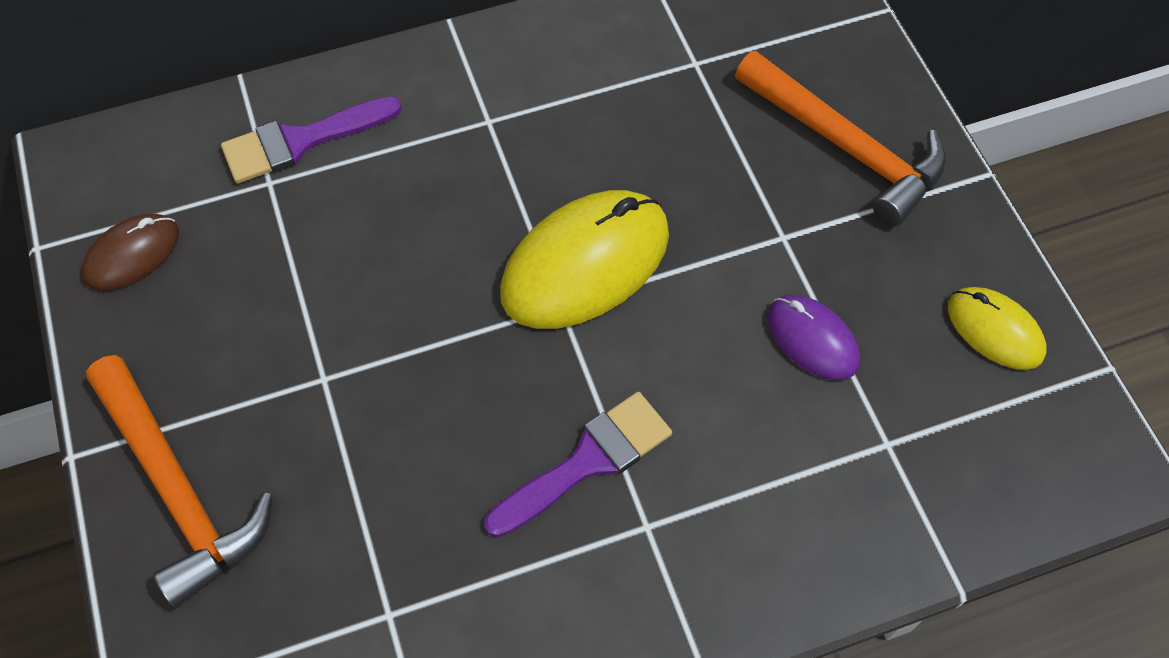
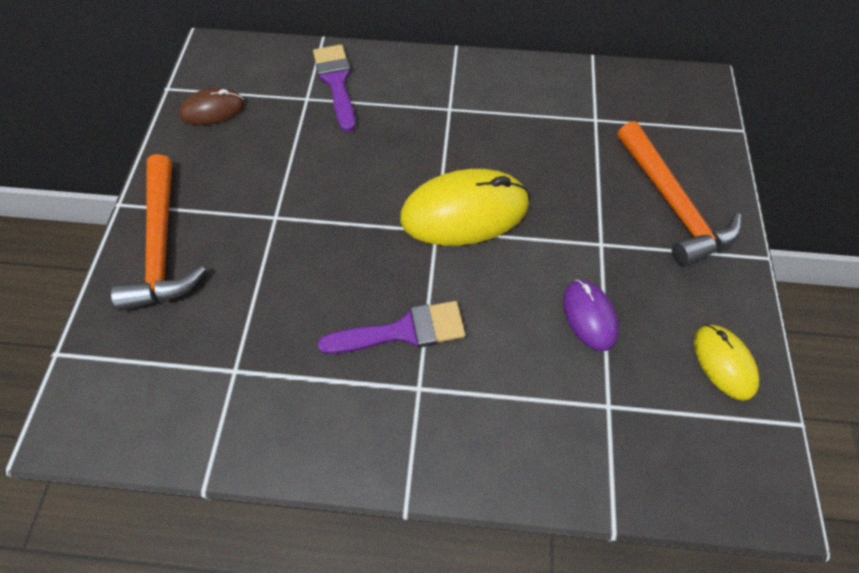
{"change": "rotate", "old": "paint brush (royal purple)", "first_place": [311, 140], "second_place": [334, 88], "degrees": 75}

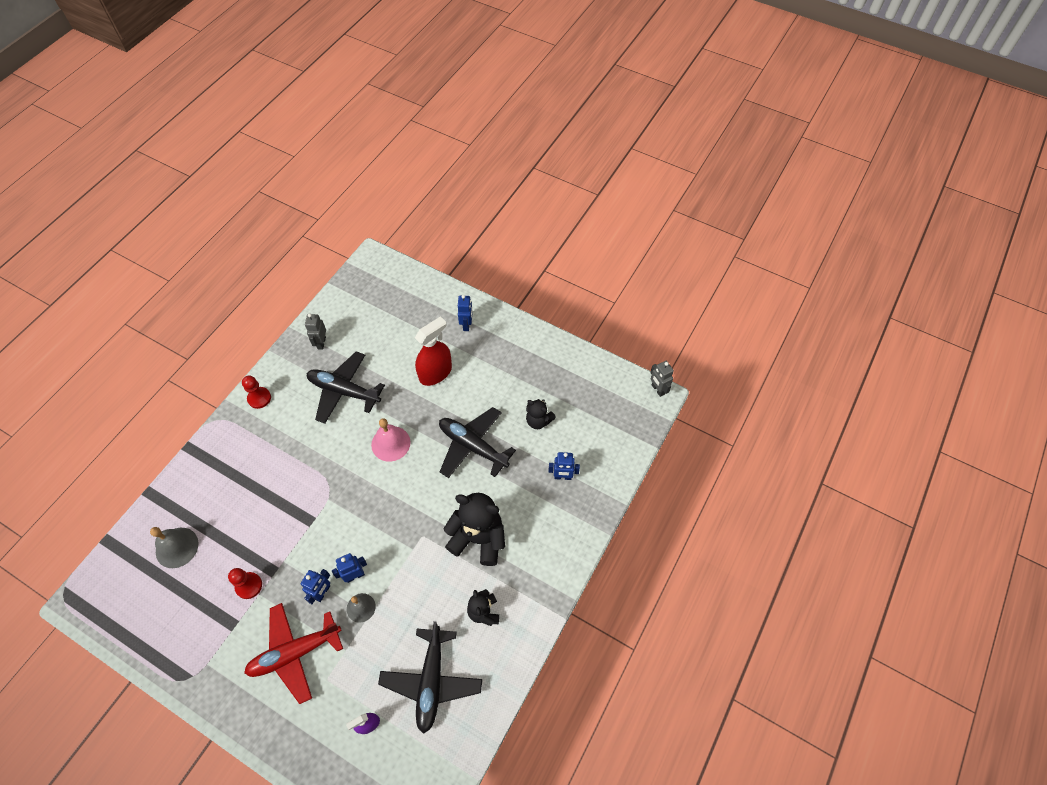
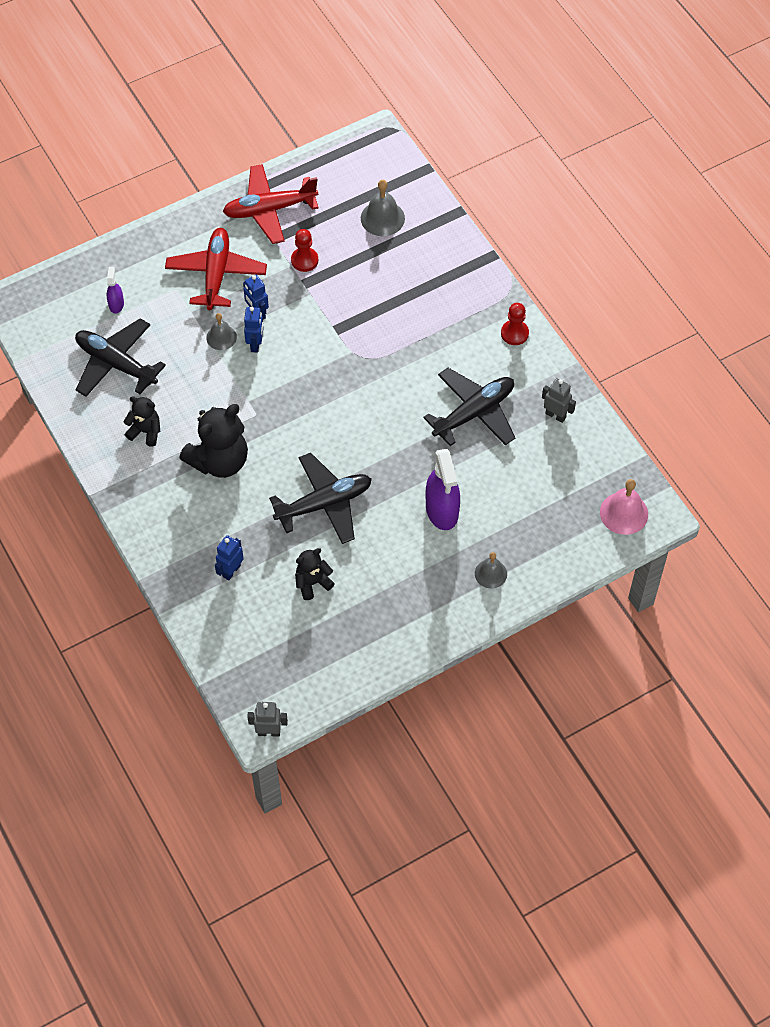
{"change": "move", "old": "school bell (pink)", "first_place": [390, 440], "second_place": [624, 507]}
{"change": "recolor", "old": "sprayer (red)", "new": "sprayer (royal purple)", "first_place": [433, 351], "second_place": [443, 489]}
{"change": "replace", "old": "toy robot (cobalt)", "new": "school bell (gray)", "first_place": [465, 313], "second_place": [491, 570]}
{"change": "insert", "new": "toy plane (red)", "second_place": [271, 204]}

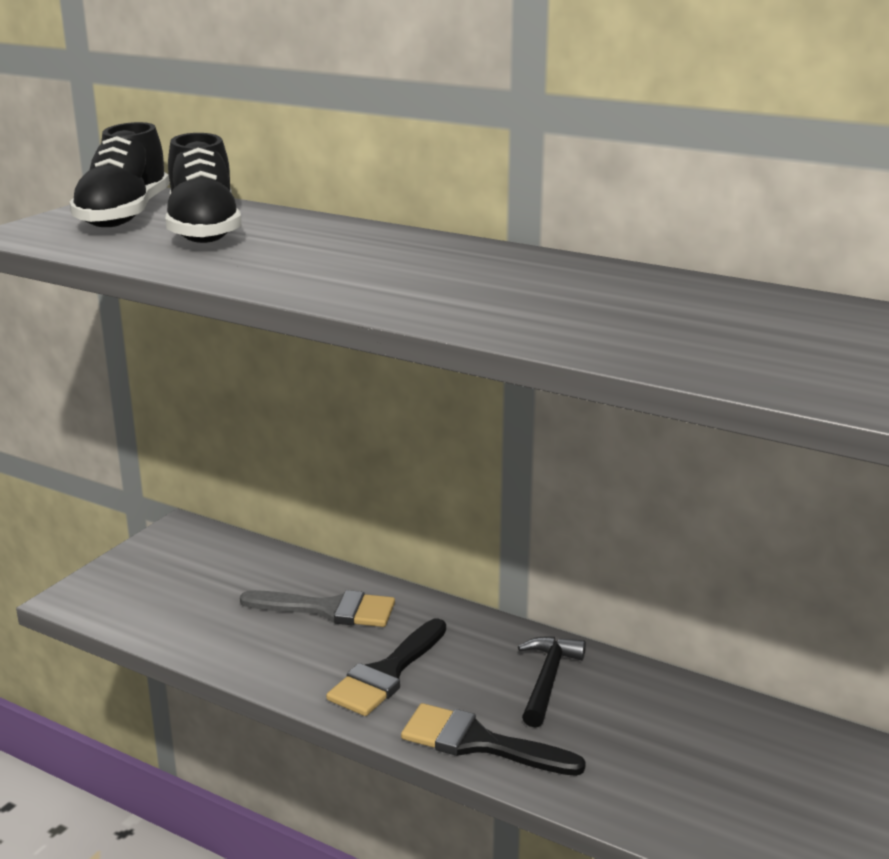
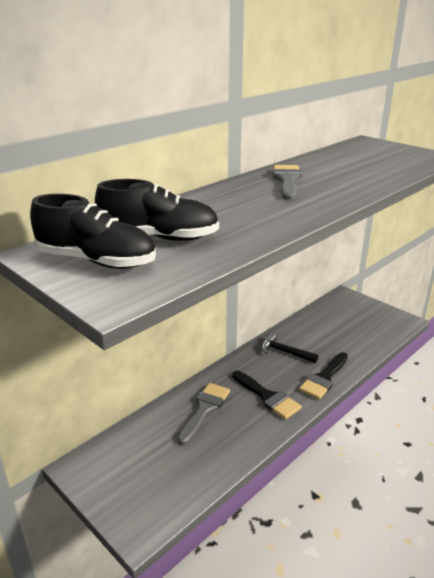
{"change": "insert", "new": "paint brush (gray)", "second_place": [287, 182]}

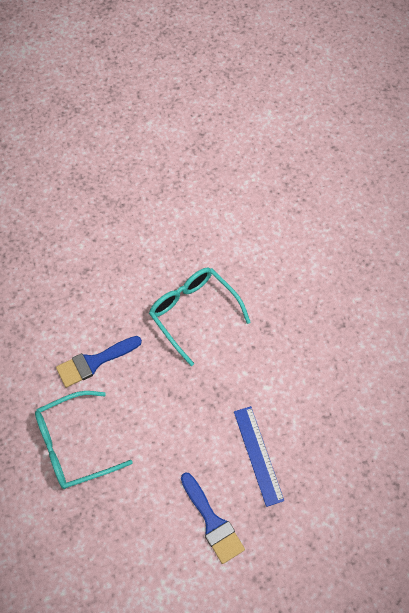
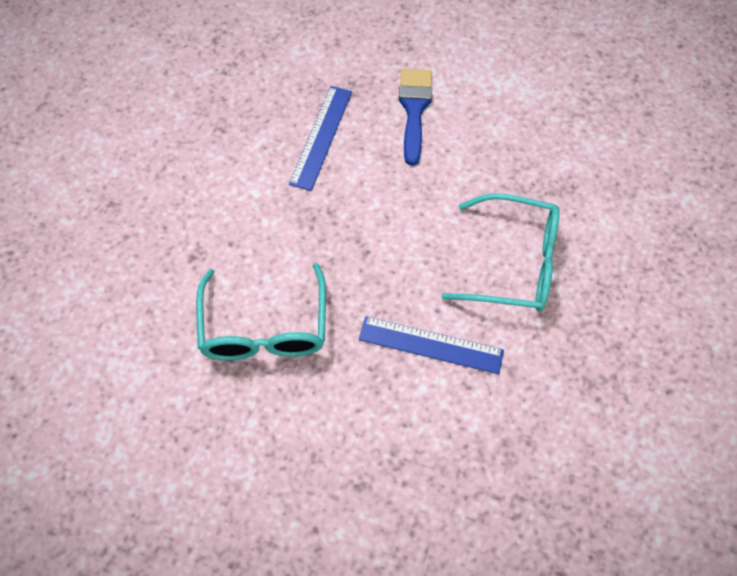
{"change": "replace", "old": "paint brush (cobalt)", "new": "ruler (cobalt)", "first_place": [99, 362], "second_place": [431, 345]}

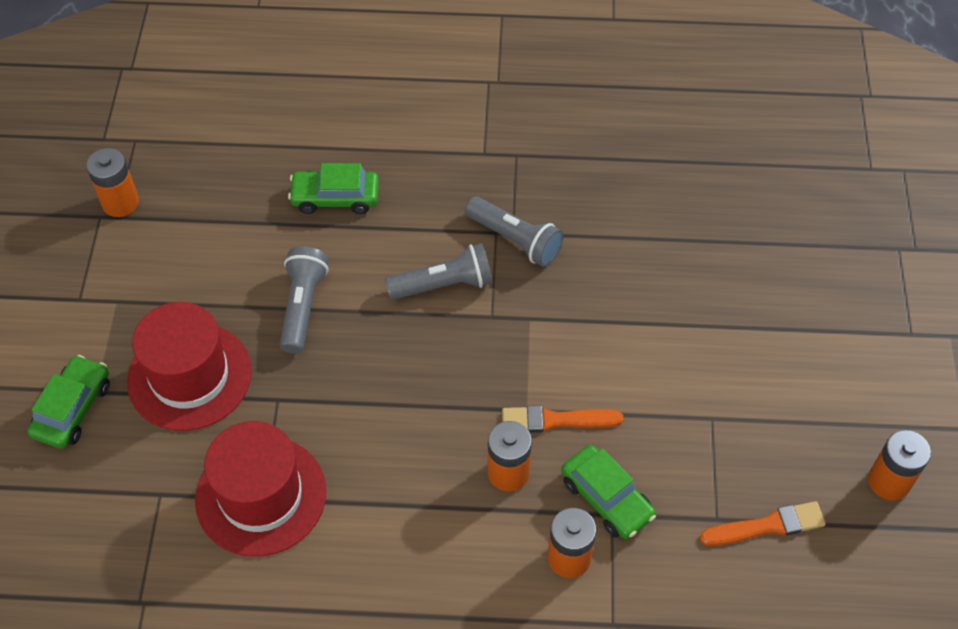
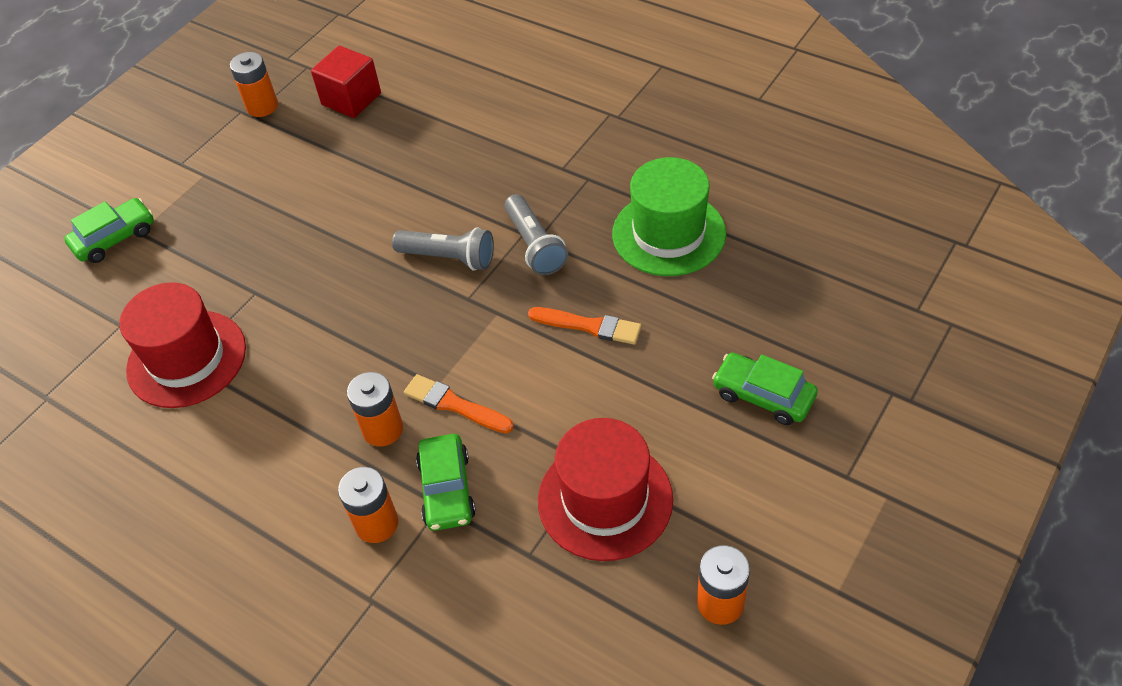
{"change": "move", "old": "tall hat (red)", "first_place": [189, 366], "second_place": [605, 489]}
{"change": "delete", "old": "pocket torch (gray)", "first_place": [304, 300]}
{"change": "move", "old": "toy car (emerald)", "first_place": [333, 188], "second_place": [765, 389]}
{"change": "move", "old": "paint brush (bright orange)", "first_place": [762, 523], "second_place": [584, 325]}
{"change": "insert", "new": "block (red)", "second_place": [346, 82]}
{"change": "insert", "new": "tall hat (emerald)", "second_place": [669, 216]}

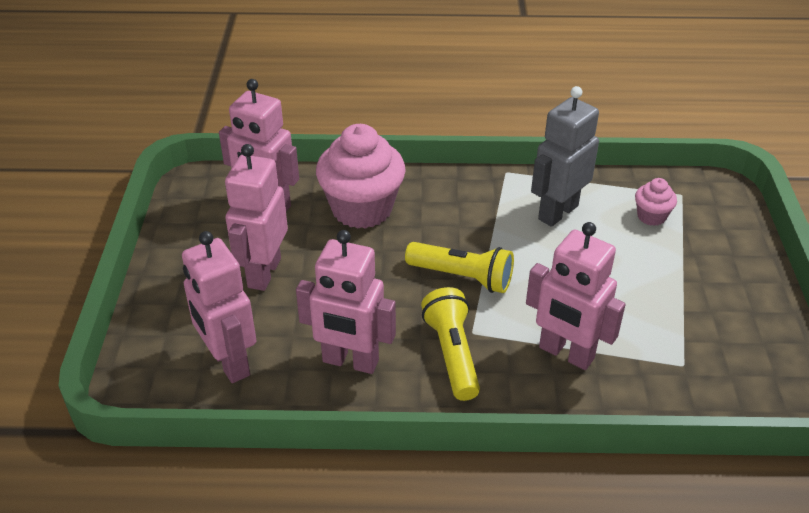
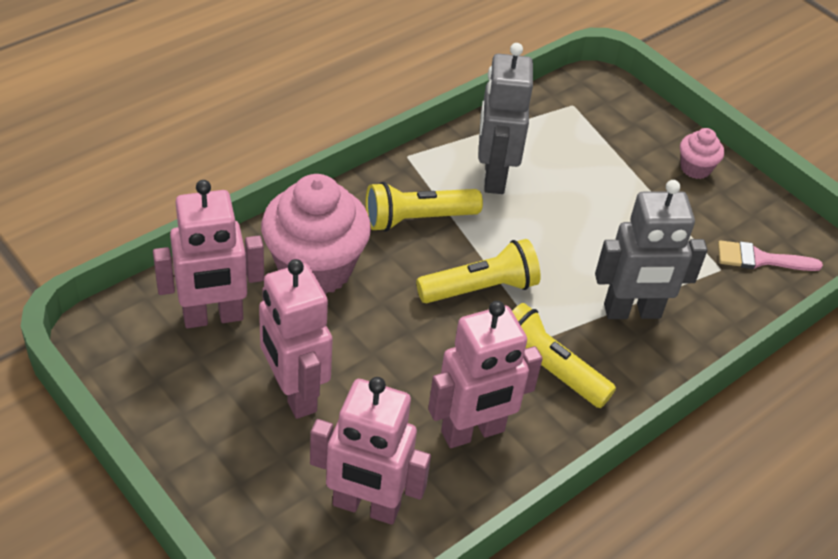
{"change": "recolor", "old": "toy robot (pink)", "new": "toy robot (gray)", "first_place": [576, 296], "second_place": [651, 249]}
{"change": "move", "old": "muffin (pink)", "first_place": [656, 202], "second_place": [702, 153]}
{"change": "insert", "new": "pocket torch (yellow)", "second_place": [424, 207]}
{"change": "insert", "new": "paint brush (pink)", "second_place": [770, 255]}

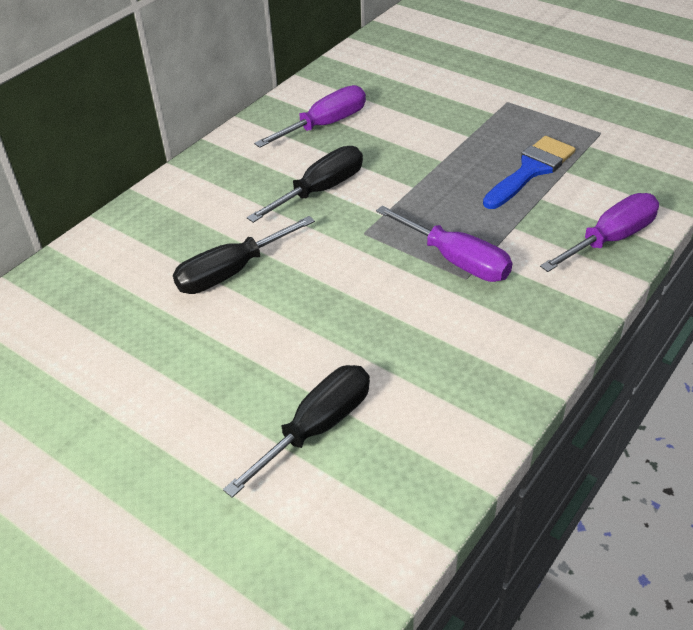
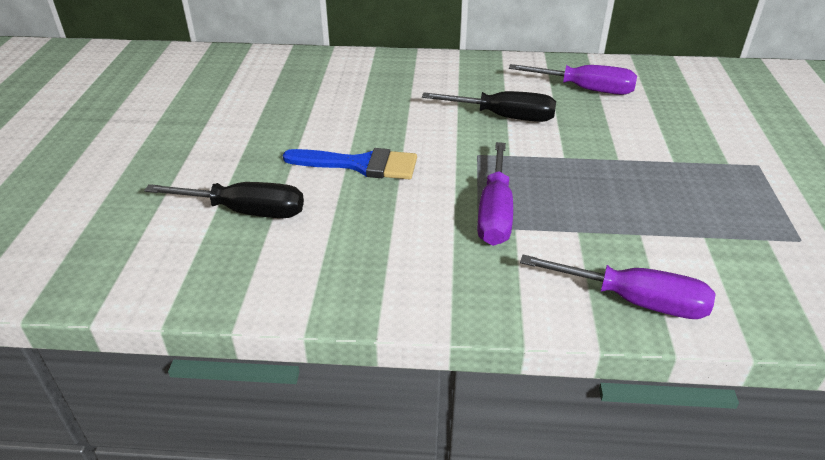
{"change": "delete", "old": "flat screwdriver (ebony)", "first_place": [244, 255]}
{"change": "move", "old": "paint brush (cobalt)", "first_place": [529, 172], "second_place": [350, 163]}

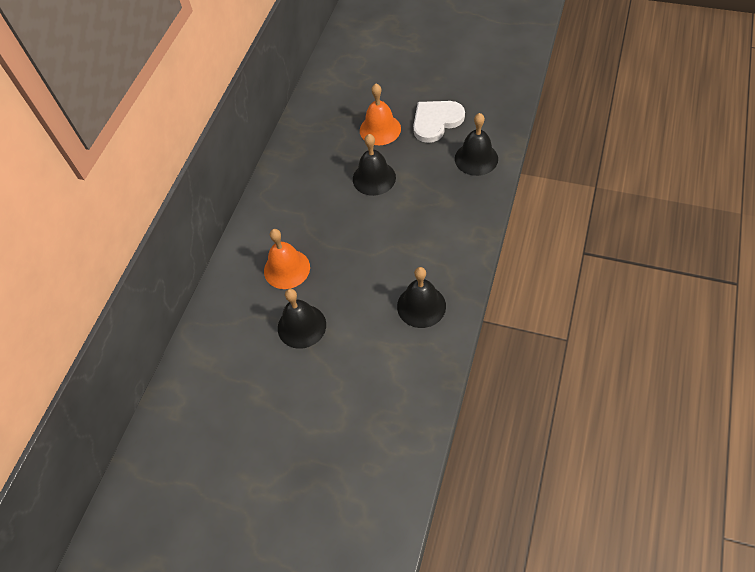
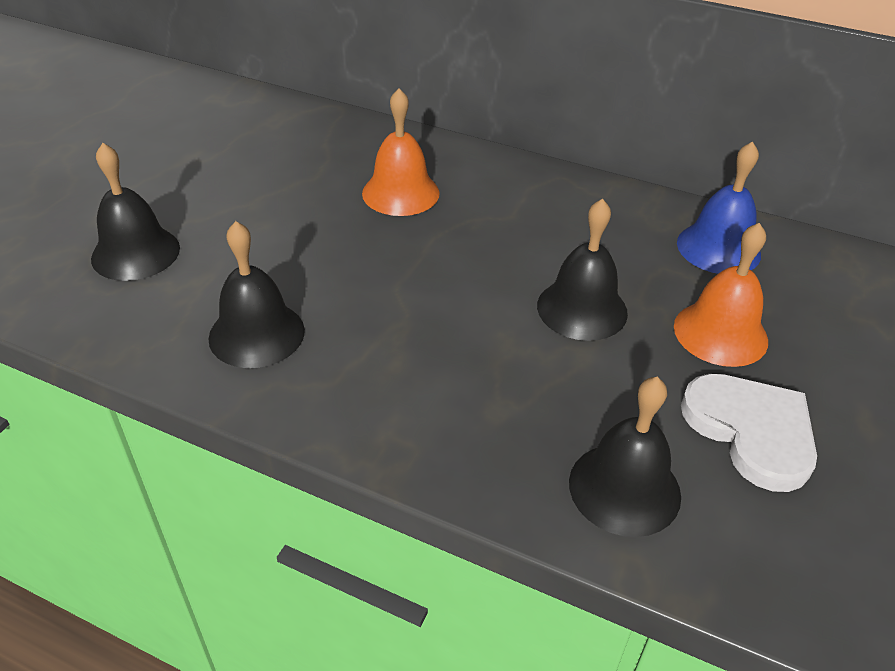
{"change": "move", "old": "school bell (ebony)", "first_place": [302, 319], "second_place": [135, 212]}
{"change": "insert", "new": "school bell (cobalt)", "second_place": [719, 207]}

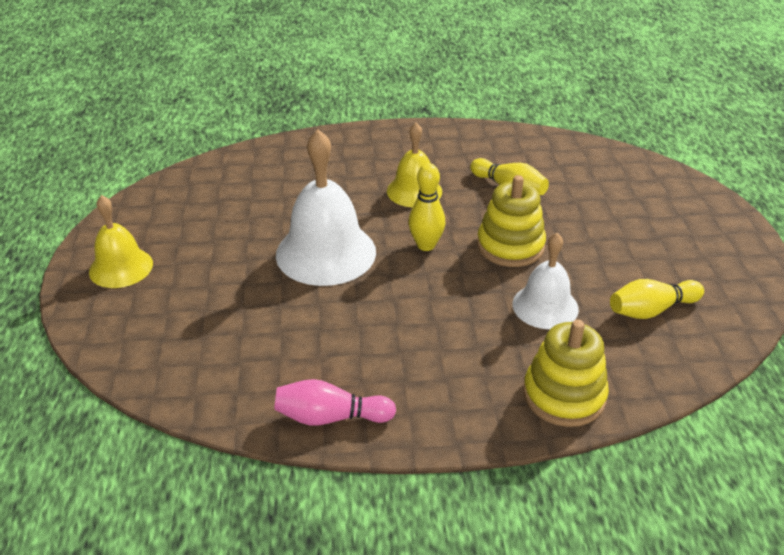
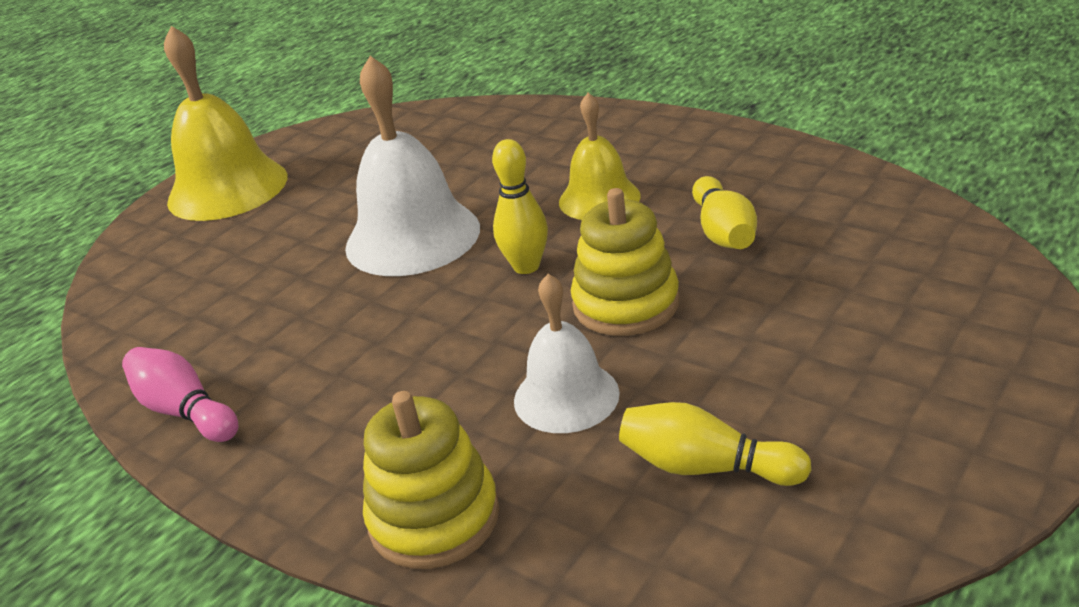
{"change": "resize", "old": "school bell (yellow)", "first_place": [121, 241], "second_place": [225, 123], "factor": 1.64}

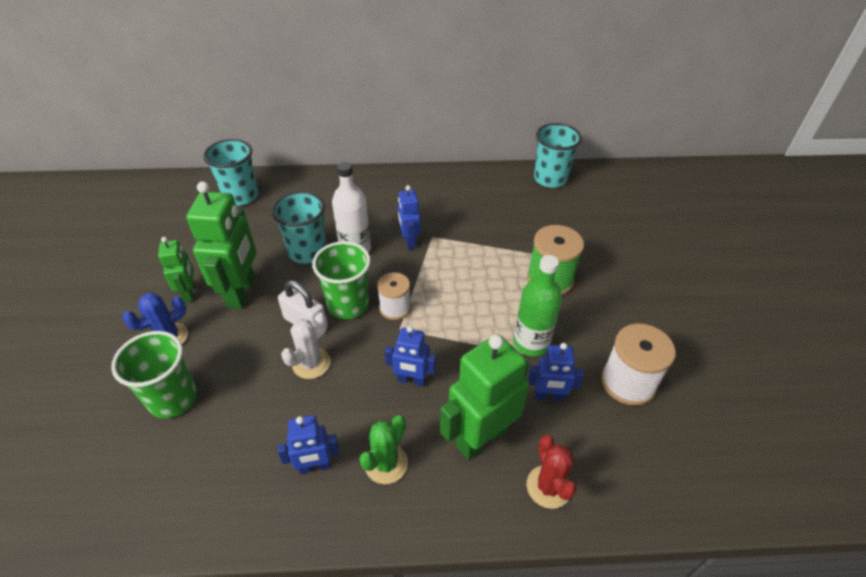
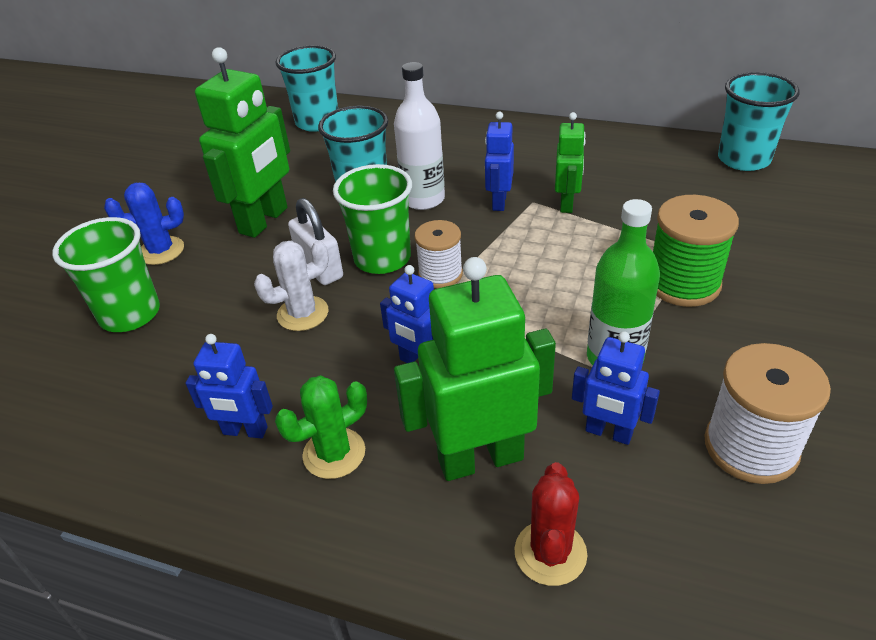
{"change": "move", "old": "toy robot (emerald)", "first_place": [176, 269], "second_place": [570, 162]}

